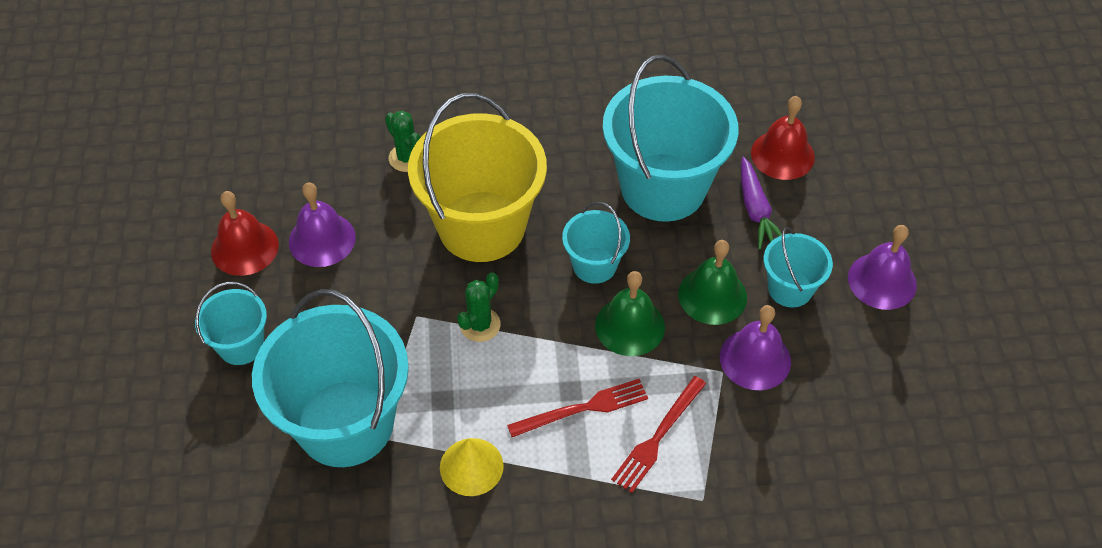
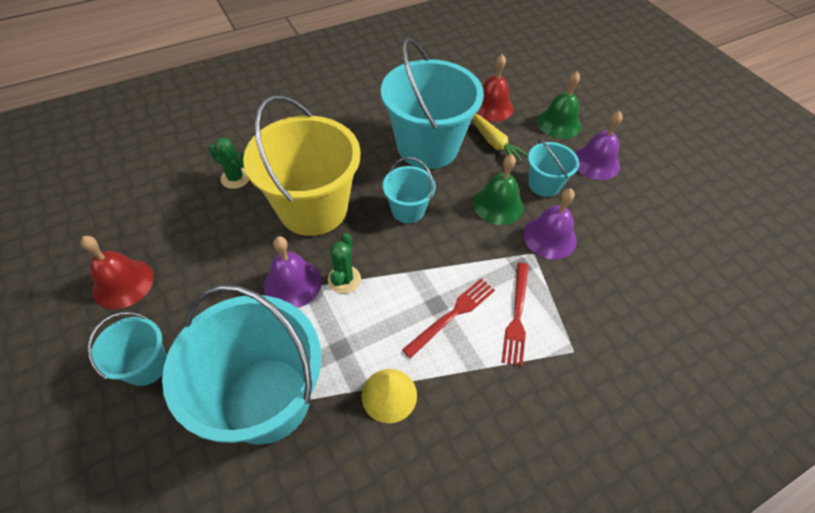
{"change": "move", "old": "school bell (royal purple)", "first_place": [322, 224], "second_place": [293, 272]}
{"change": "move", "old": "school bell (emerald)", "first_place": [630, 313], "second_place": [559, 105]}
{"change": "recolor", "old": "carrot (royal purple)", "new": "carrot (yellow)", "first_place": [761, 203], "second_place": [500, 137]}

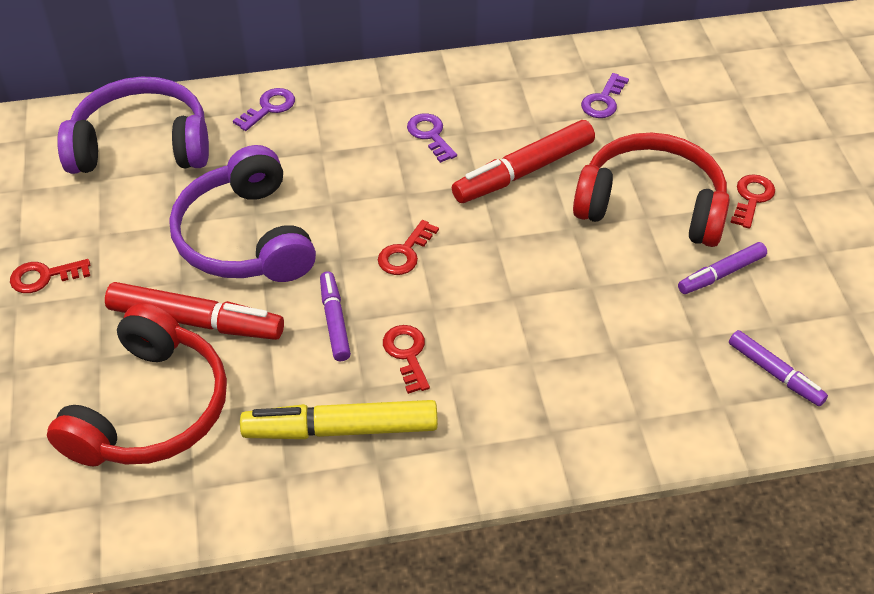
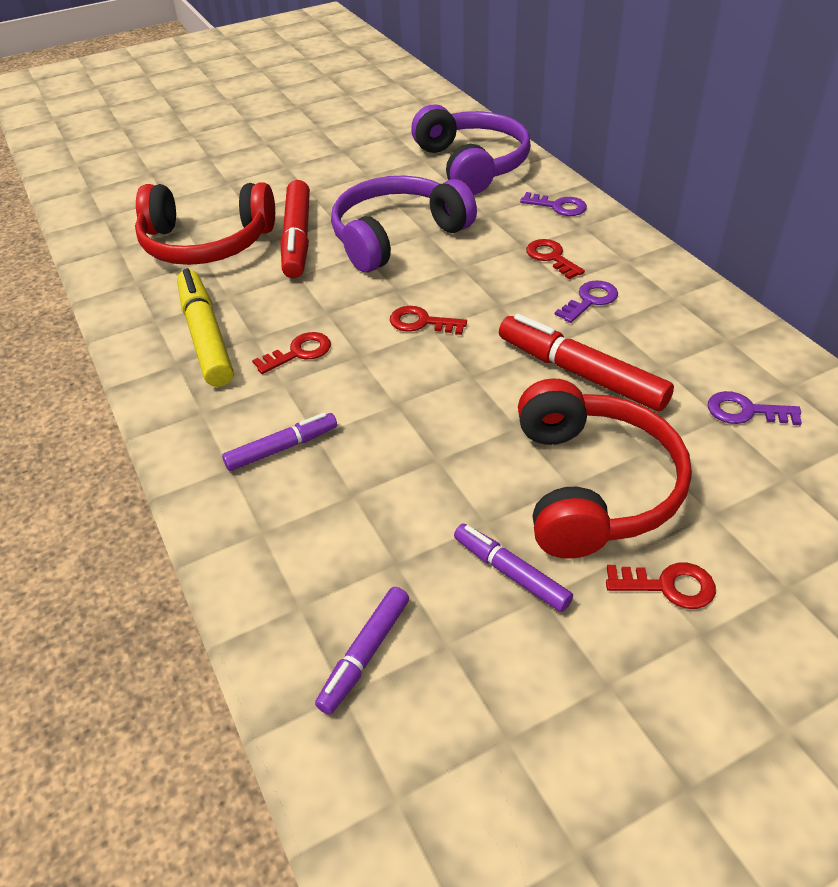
{"change": "move", "old": "latchkey (red)", "first_place": [50, 276], "second_place": [555, 259]}
{"change": "move", "old": "marker pen (royal purple)", "first_place": [335, 316], "second_place": [279, 441]}

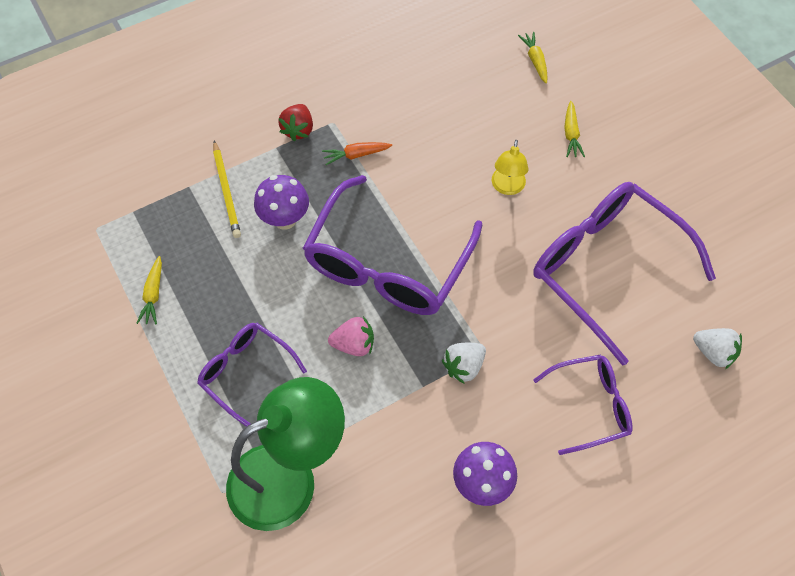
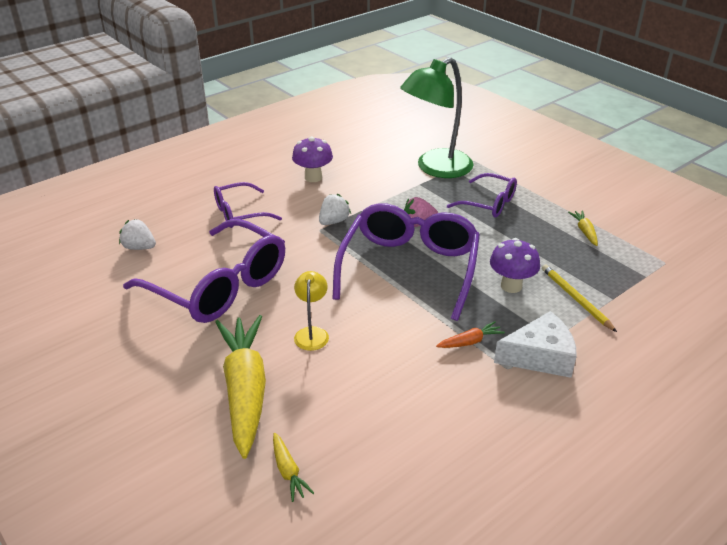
{"change": "replace", "old": "strawberry (red)", "new": "cheese wedge (snow-white)", "first_place": [295, 122], "second_place": [535, 344]}
{"change": "resize", "old": "carrot (yellow)", "first_place": [574, 129], "second_place": [240, 387], "factor": 2.42}

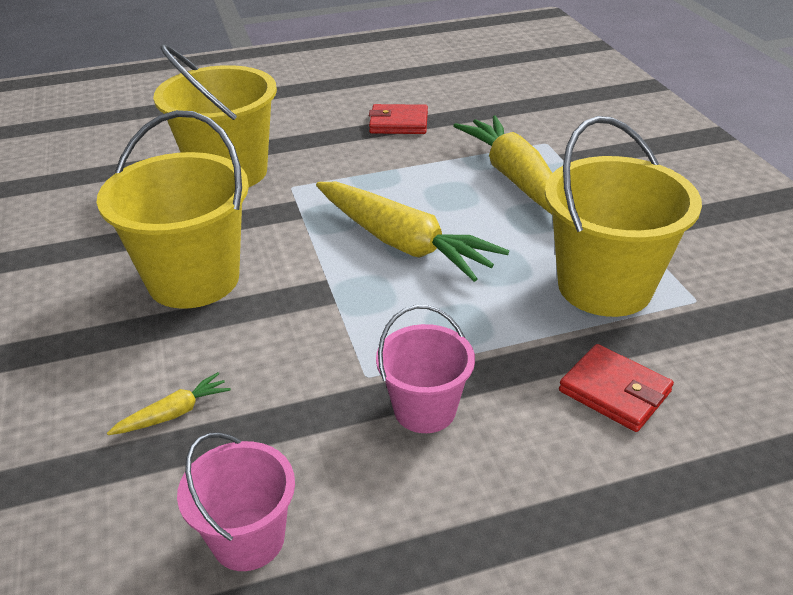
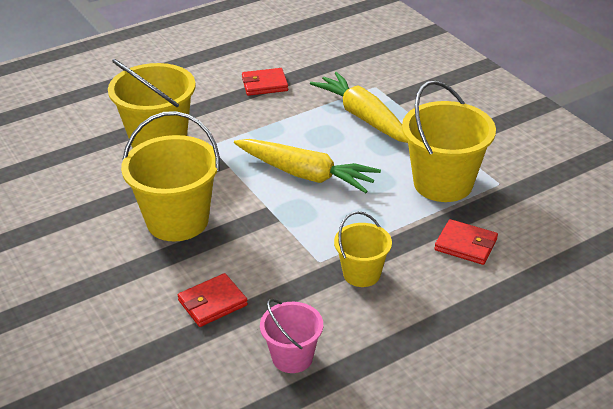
{"change": "replace", "old": "carrot (yellow)", "new": "wallet (red)", "first_place": [169, 403], "second_place": [213, 300]}
{"change": "recolor", "old": "sand bucket (pink)", "new": "sand bucket (yellow)", "first_place": [425, 369], "second_place": [363, 249]}

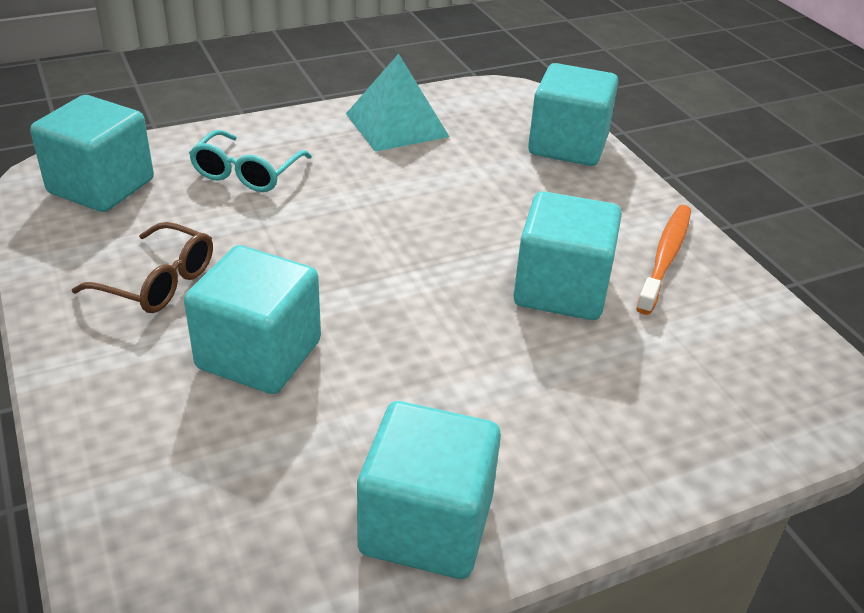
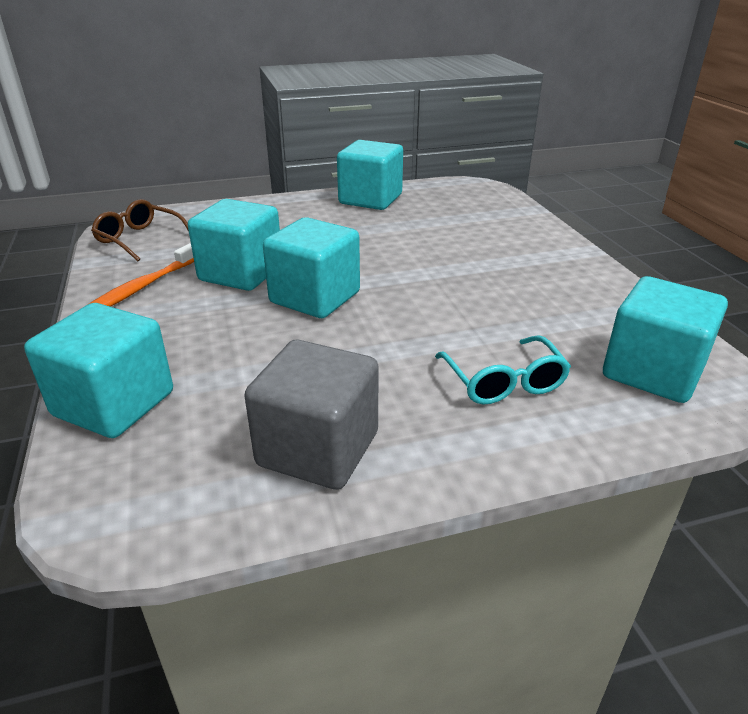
{"change": "move", "old": "eyeglasses (russet)", "first_place": [142, 267], "second_place": [140, 230]}
{"change": "move", "old": "block (turquoise)", "first_place": [252, 319], "second_place": [311, 267]}
{"change": "rotate", "old": "eyeglasses (turquoise)", "first_place": [250, 161], "second_place": [503, 369], "degrees": 135}
{"change": "replace", "old": "solid pyramid (turquoise)", "new": "block (gray)", "first_place": [398, 103], "second_place": [311, 415]}

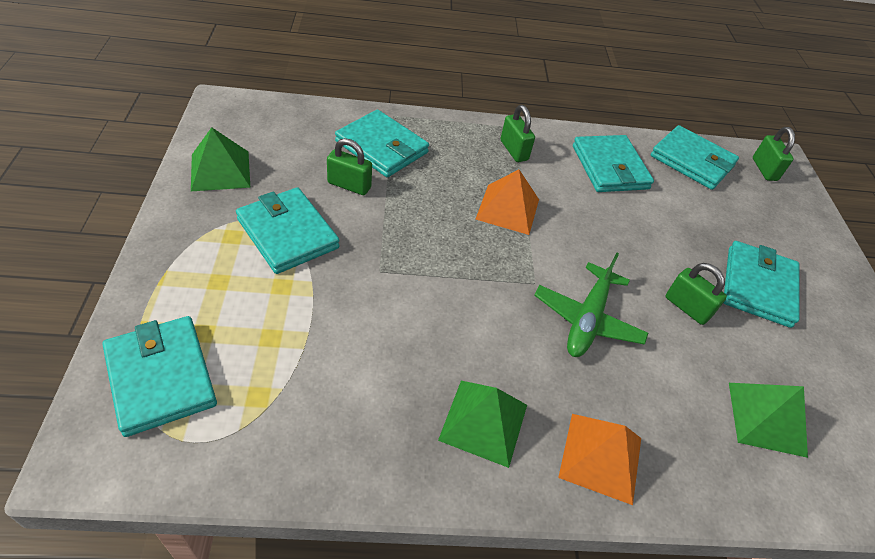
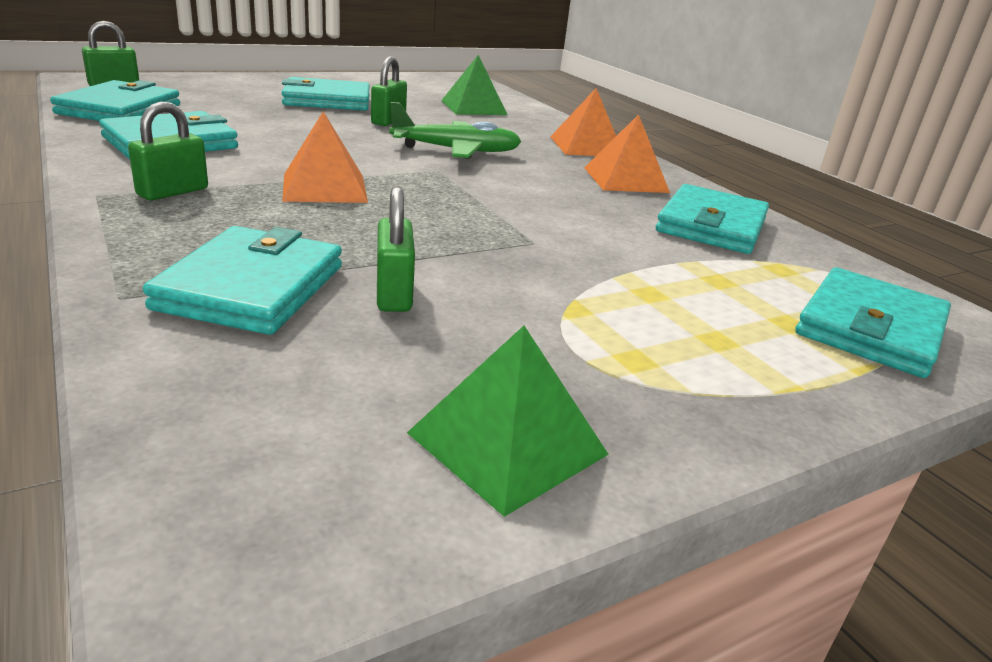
{"change": "move", "old": "wallet (turquoise)", "first_place": [288, 230], "second_place": [712, 219]}
{"change": "recolor", "old": "solid pyramid (emerald)", "new": "solid pyramid (bright orange)", "first_place": [482, 424], "second_place": [627, 153]}

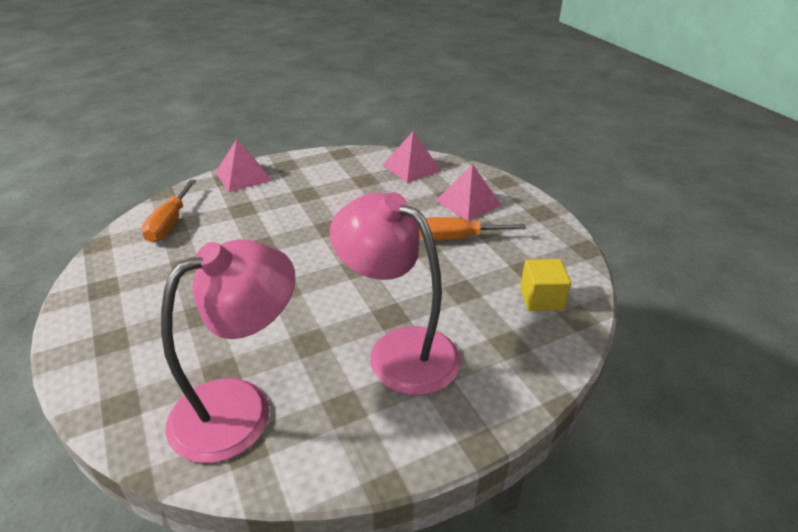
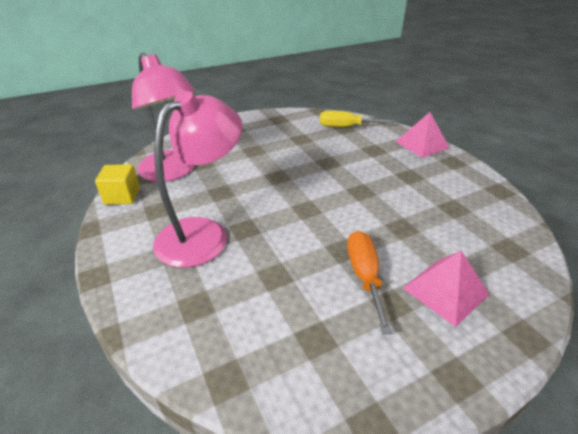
{"change": "recolor", "old": "flat screwdriver (bright orange)", "new": "flat screwdriver (yellow)", "first_place": [168, 211], "second_place": [357, 119]}
{"change": "delete", "old": "solid pyramid (pink)", "first_place": [412, 157]}
{"change": "move", "old": "block (yellow)", "first_place": [545, 285], "second_place": [117, 184]}

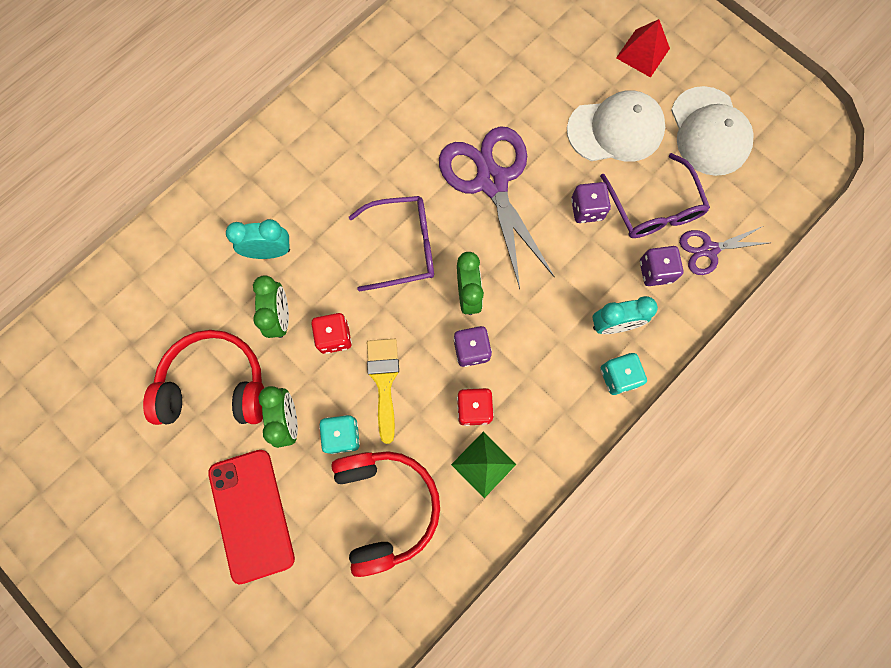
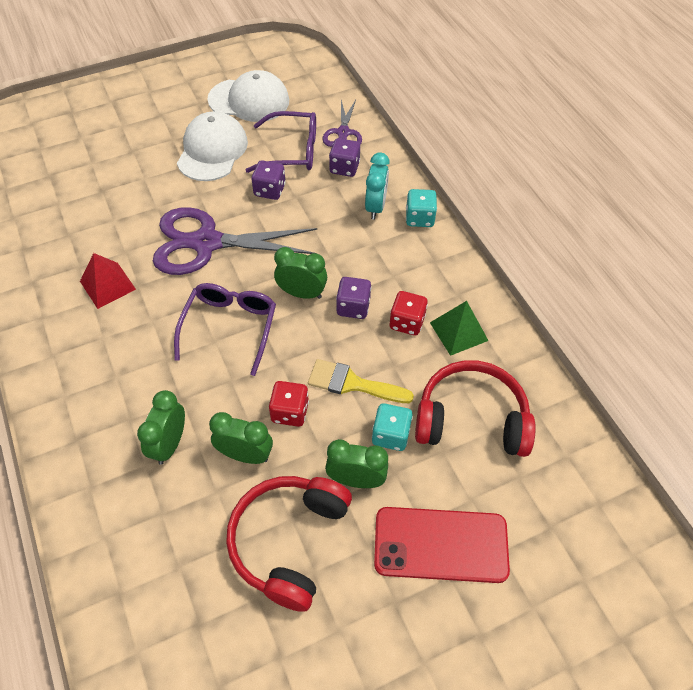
{"change": "recolor", "old": "alarm clock (turquoise)", "new": "alarm clock (emerald)", "first_place": [258, 239], "second_place": [161, 427]}
{"change": "move", "old": "solid pyramid (red)", "first_place": [643, 48], "second_place": [108, 281]}

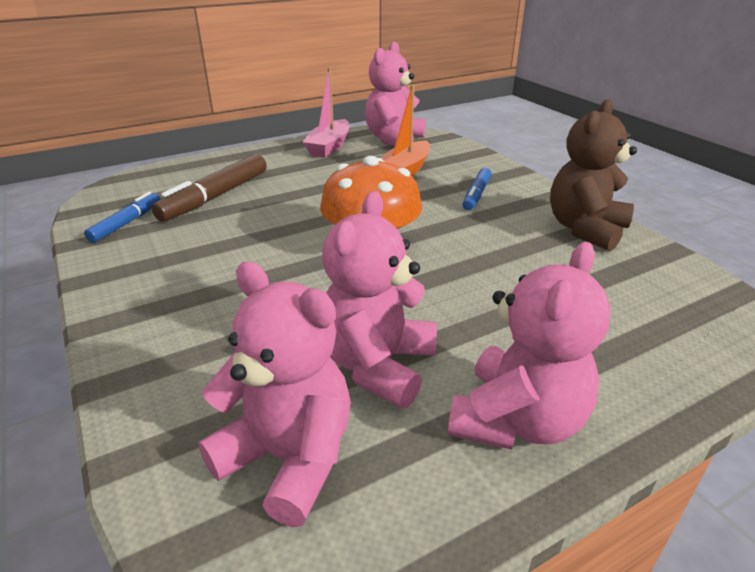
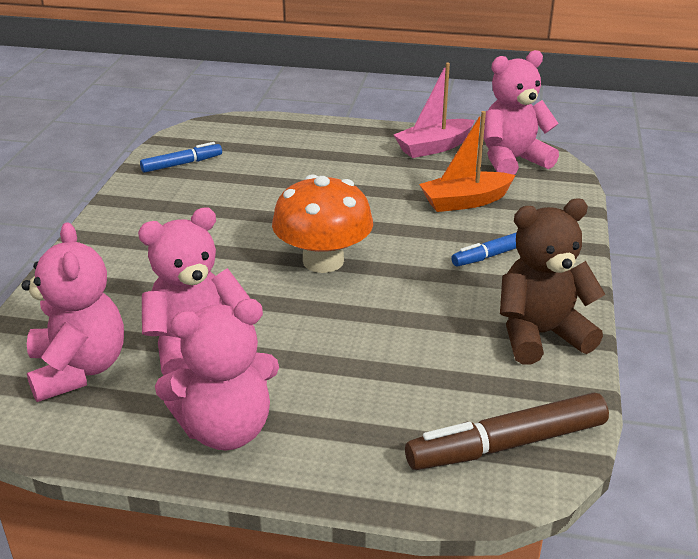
{"change": "move", "old": "marker pen (russet)", "first_place": [209, 188], "second_place": [507, 431]}

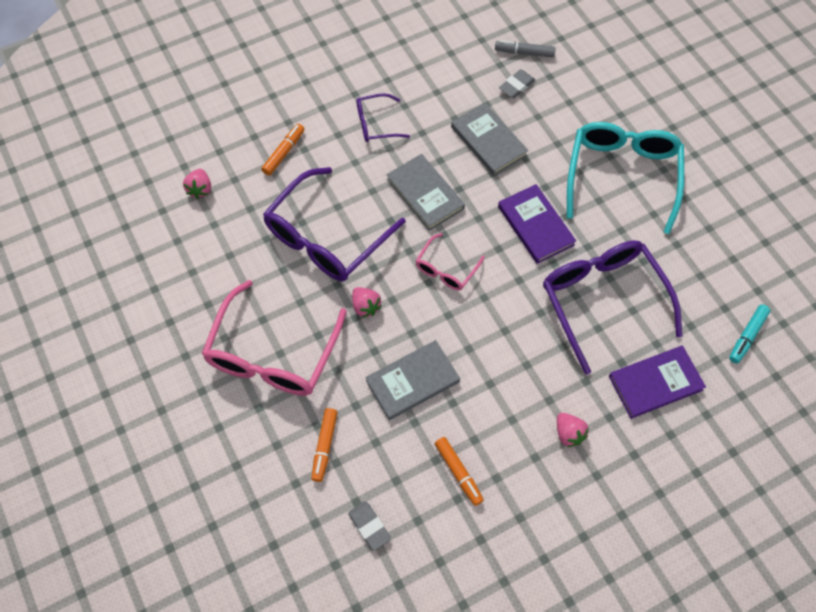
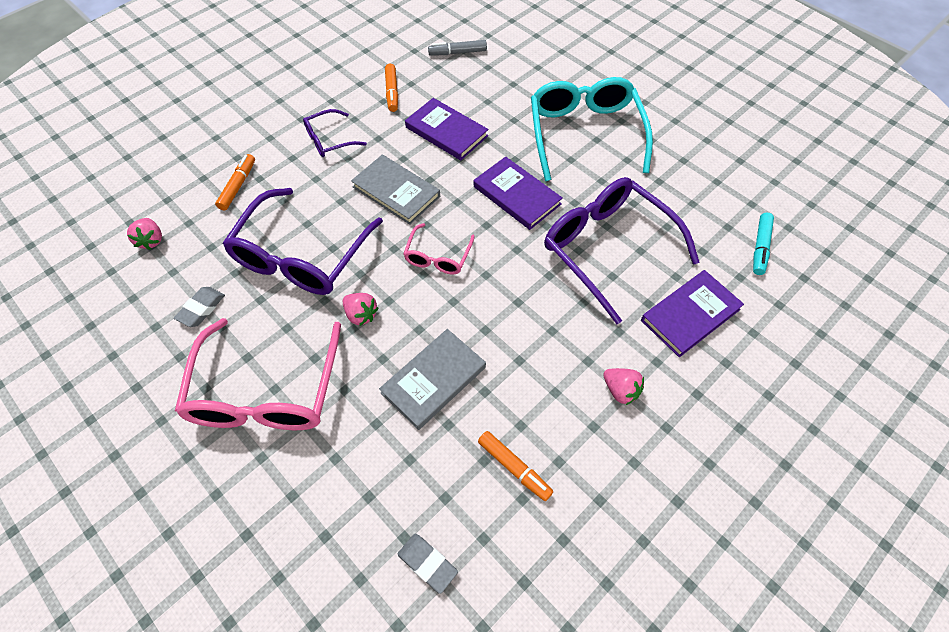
{"change": "move", "old": "marker pen (bright orange)", "first_place": [324, 445], "second_place": [391, 88]}
{"change": "recolor", "old": "book (gray)", "new": "book (royal purple)", "first_place": [490, 139], "second_place": [446, 129]}
{"change": "move", "old": "gum eraser (gray)", "first_place": [517, 83], "second_place": [199, 307]}

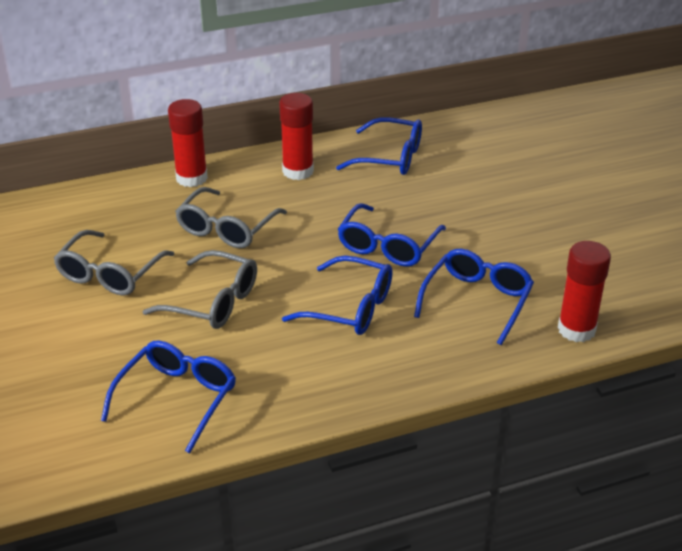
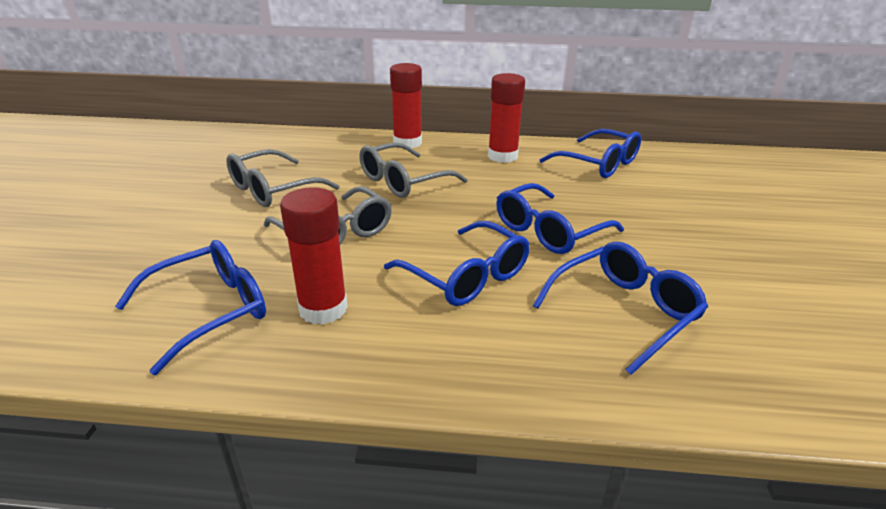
{"change": "move", "old": "stick of glue (red)", "first_place": [584, 291], "second_place": [314, 256]}

